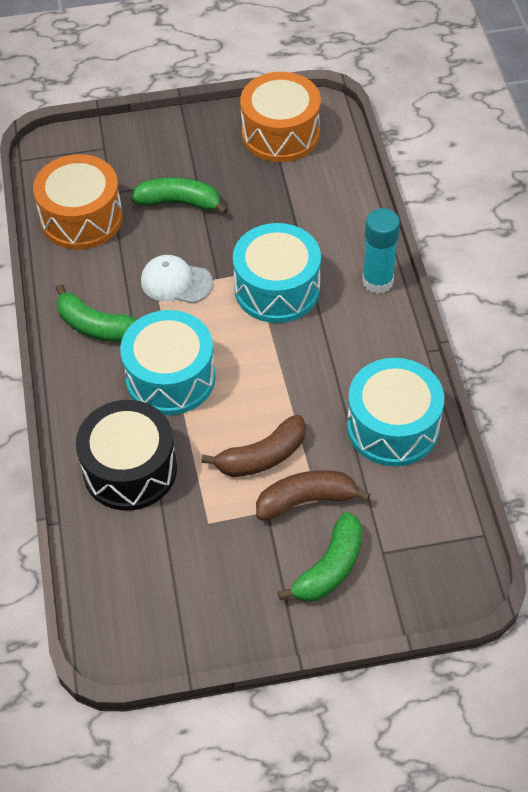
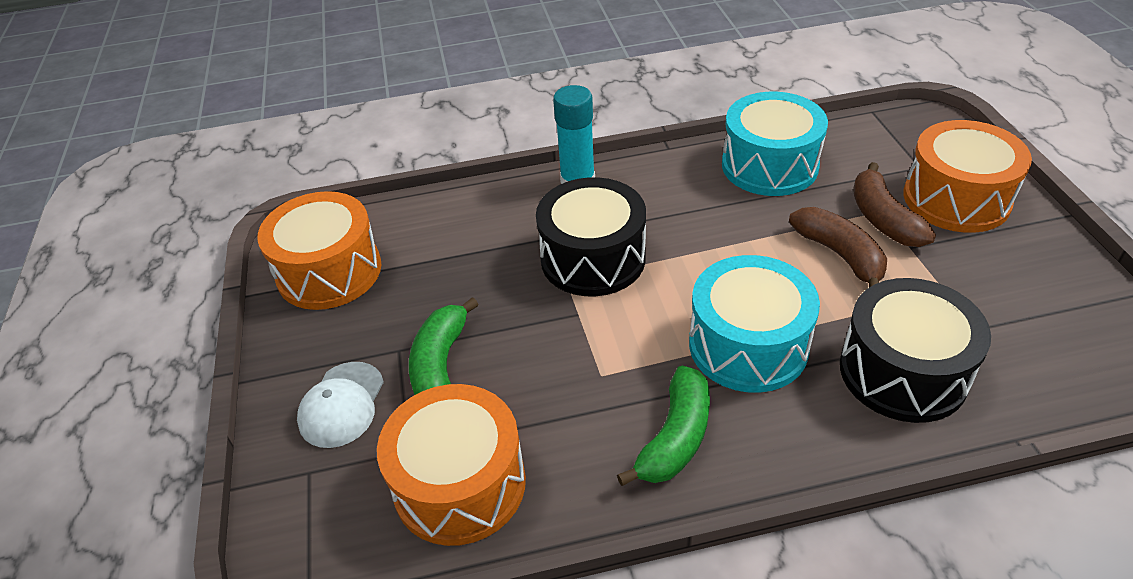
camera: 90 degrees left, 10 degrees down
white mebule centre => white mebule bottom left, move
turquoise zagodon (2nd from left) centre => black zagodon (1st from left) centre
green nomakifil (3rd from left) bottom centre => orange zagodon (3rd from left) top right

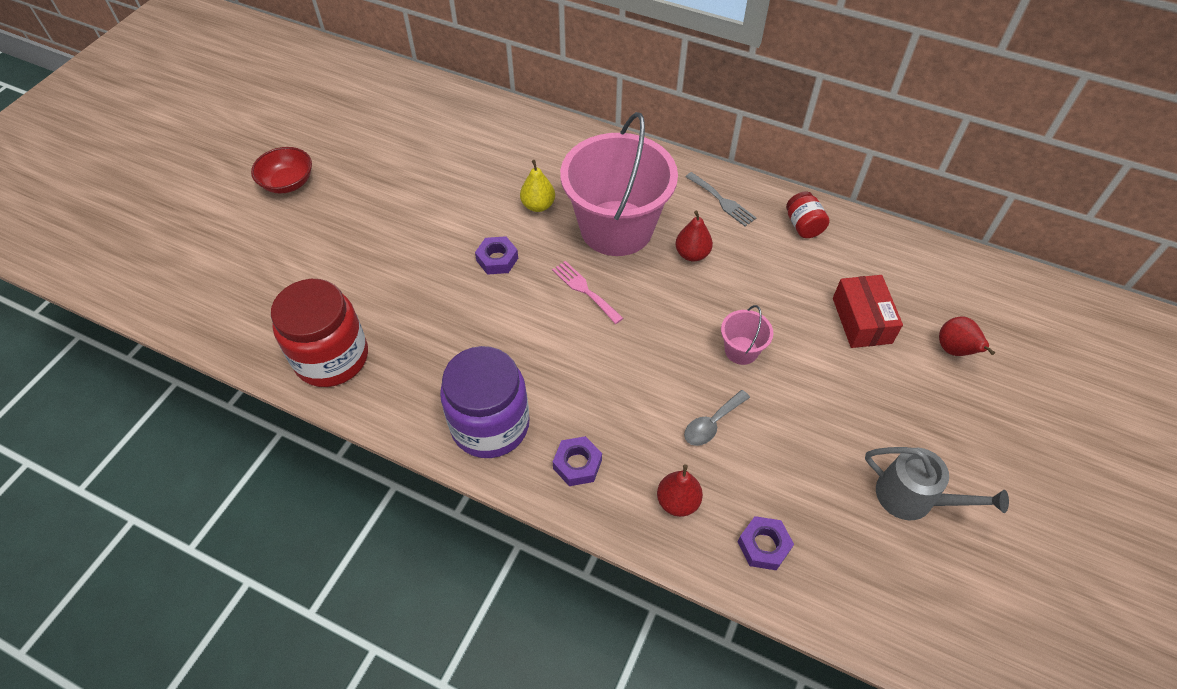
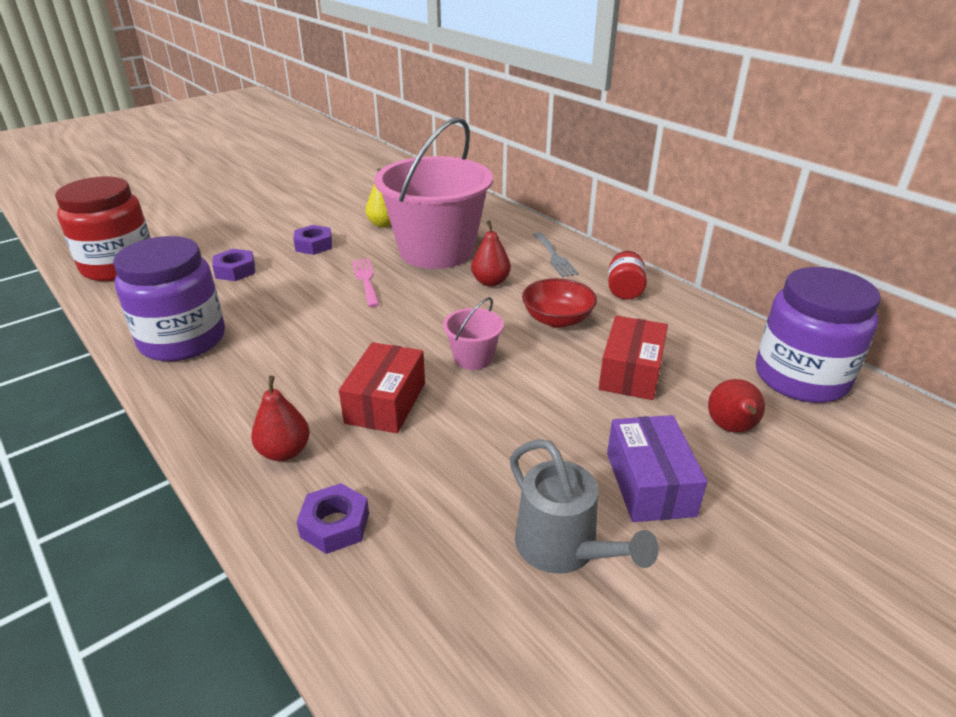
camera: 25 degrees right, 20 degrees down
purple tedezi (2nd from left in the first image) bottom centre => purple tedezi (1st from left) middle left, move
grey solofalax centre => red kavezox (1st from left) centre
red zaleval top left => red zaleval centre, move
nothing => purple kavezox middle right
nothing => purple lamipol (2nd from left) middle right

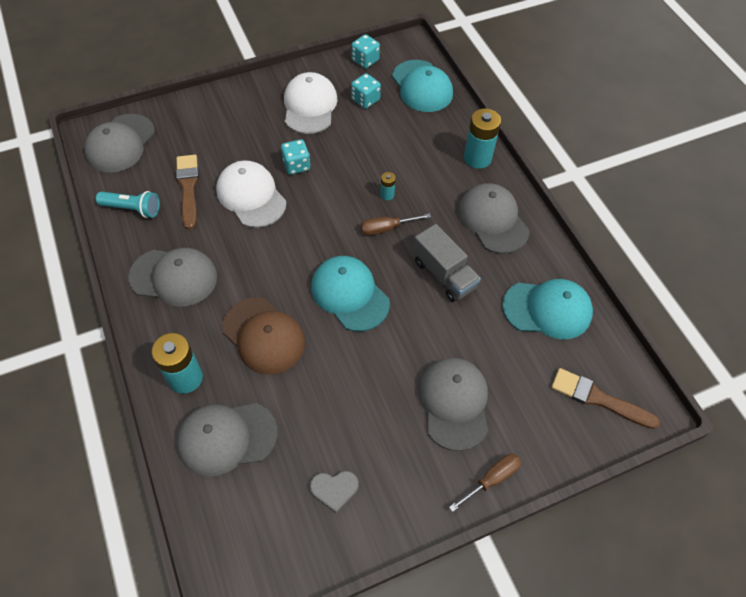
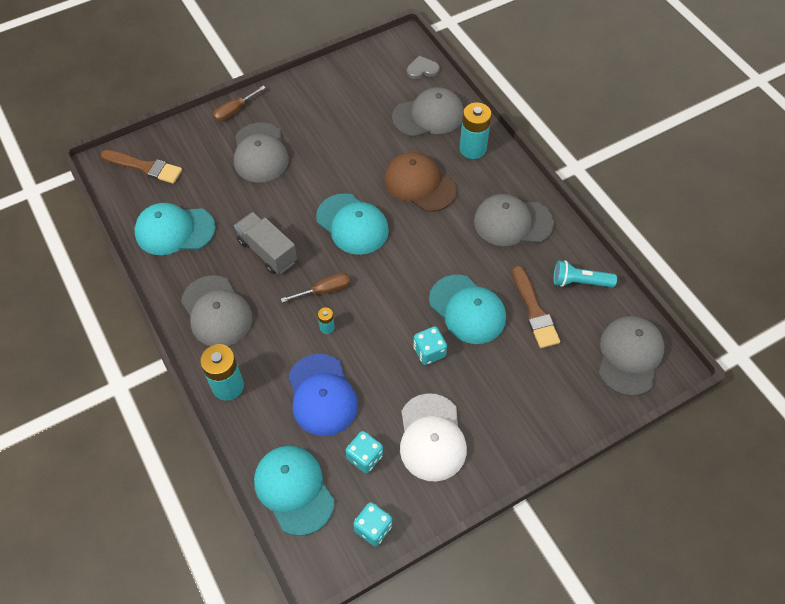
camera: 175 degrees right, 0 degrees up
nothing => blue mebule centre
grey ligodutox bottom centre => grey ligodutox top centre, move
white mebule (1st from left) top centre => turquoise mebule (4th from left) centre

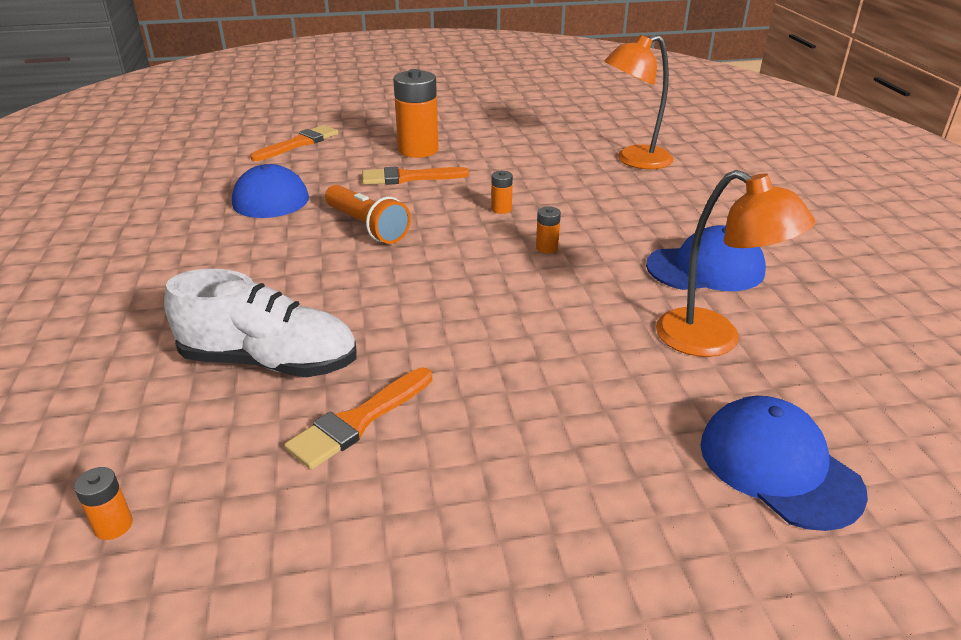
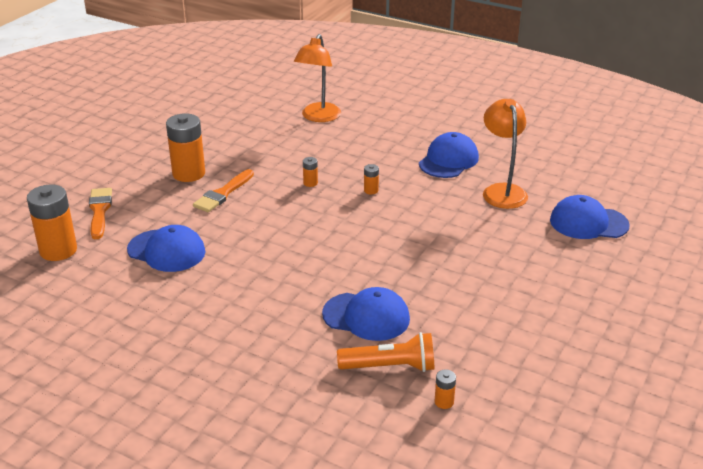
camera: 50 degrees left, 0 degrees up
nothing => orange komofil (1st from left) middle left
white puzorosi middle left => blue mebule (2nd from left) bottom centre
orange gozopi centre => orange gozopi bottom centre, move
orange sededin (2nd from left) middle right => orange sededin (2nd from left) top right, 90 degrees counterclockwise
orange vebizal (2nd from left) centre => nothing

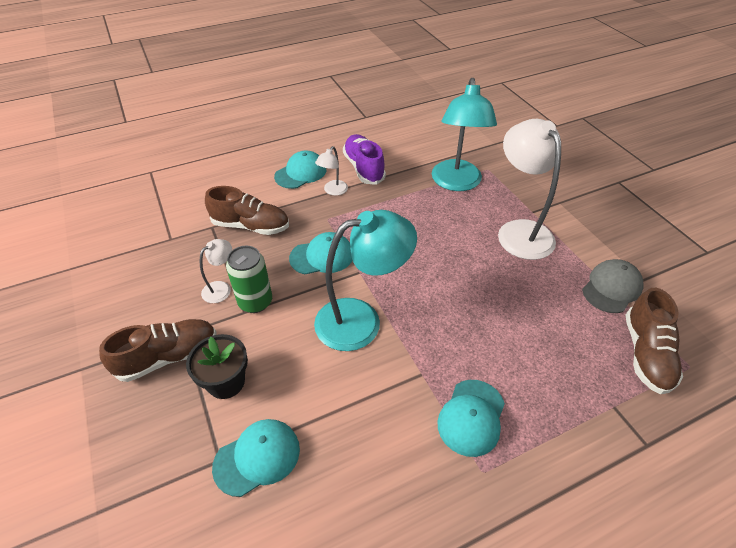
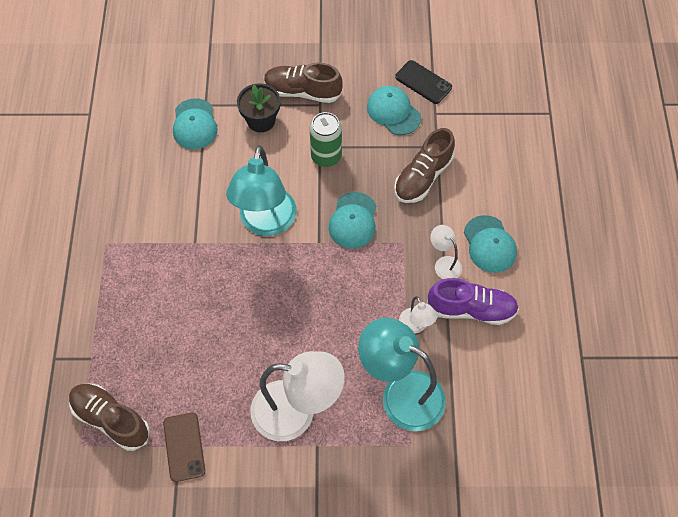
camera: 115 degrees right, 15 degrees up
grey mebule middle right => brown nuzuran bottom left
brown puzorosi (1st from left in the first image) middle left => brown puzorosi (2nd from left) top centre, 105 degrees clockwise
turquoise mebule (4th from left in the first image) bottom centre => turquoise mebule (3rd from left) top centre, move
nothing => black nuzuran top centre
white sededin (1st from left in the first image) middle left => white sededin (2nd from left) centre, move

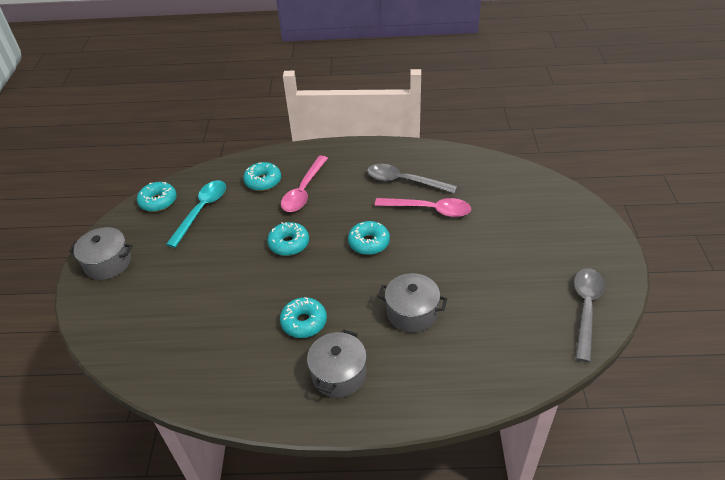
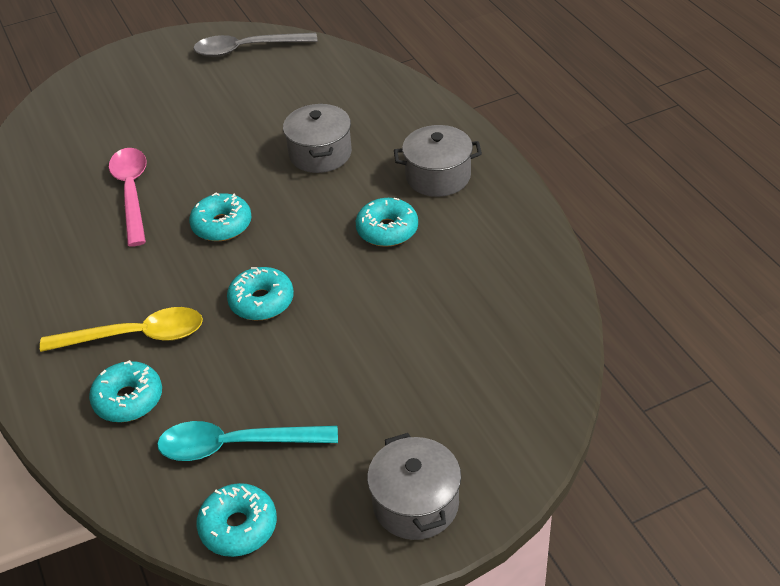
camera: 115 degrees left, 0 degrees up
pink solofalax (1st from left) centre => yellow solofalax middle left
grey solofalax (1st from left) centre => nothing

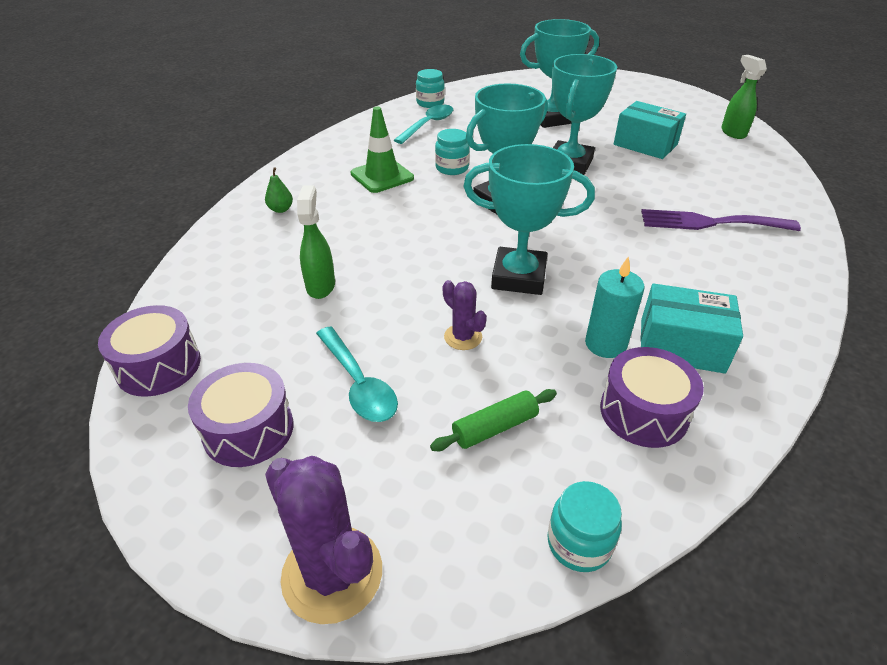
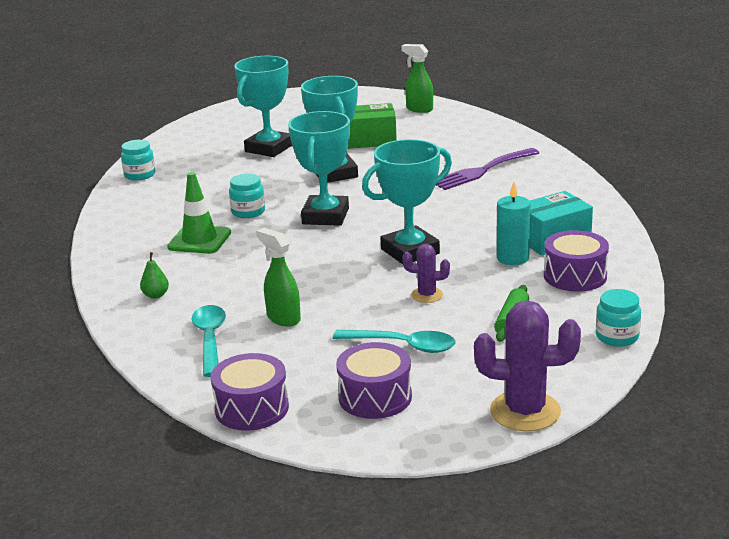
camera: 40 degrees left, 15 degrees down
turquoise solofalax (2nd from left in the first image) top centre => turquoise solofalax (1st from left) middle left, move
turquoise kavezox (1st from left) top right => green kavezox top centre

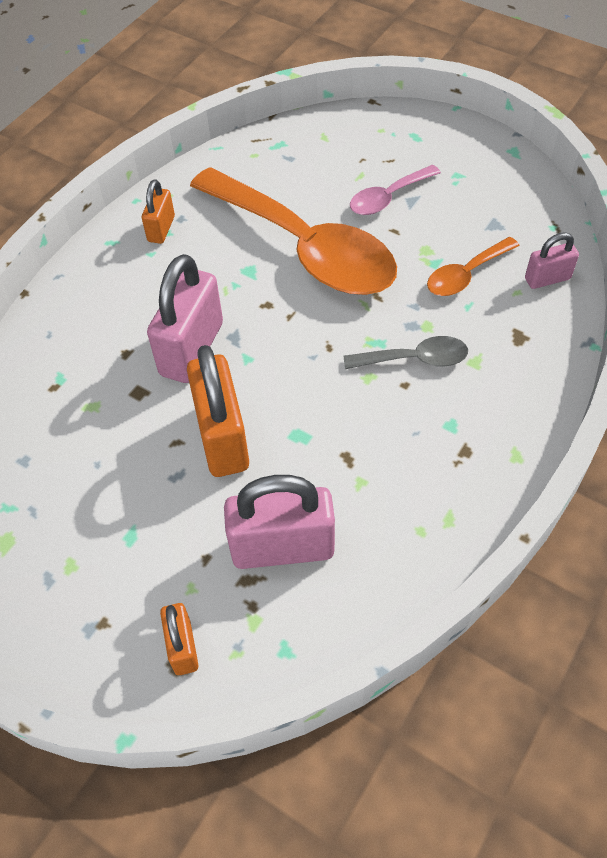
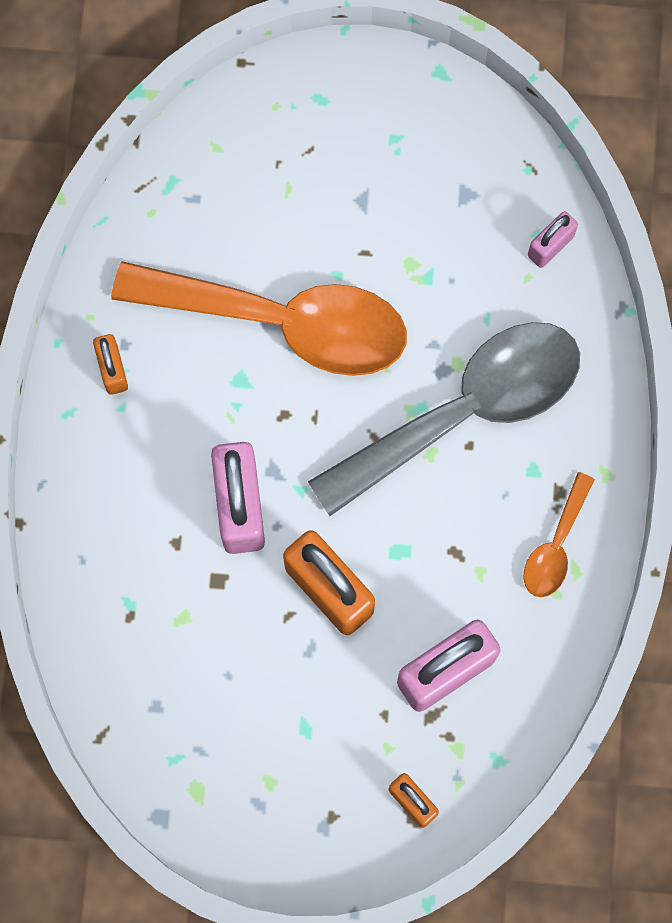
camera: 30 degrees left, 20 degrees up
grey solofalax middle right => grey solofalax centre, x2.25
orange solofalax (2nd from left) top right => orange solofalax (2nd from left) middle right, move
pink solofalax top centre => nothing

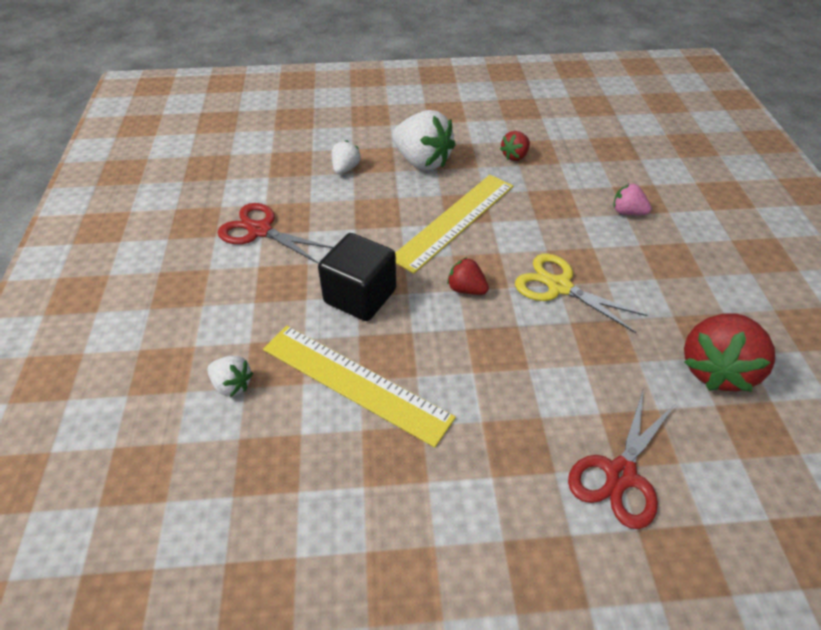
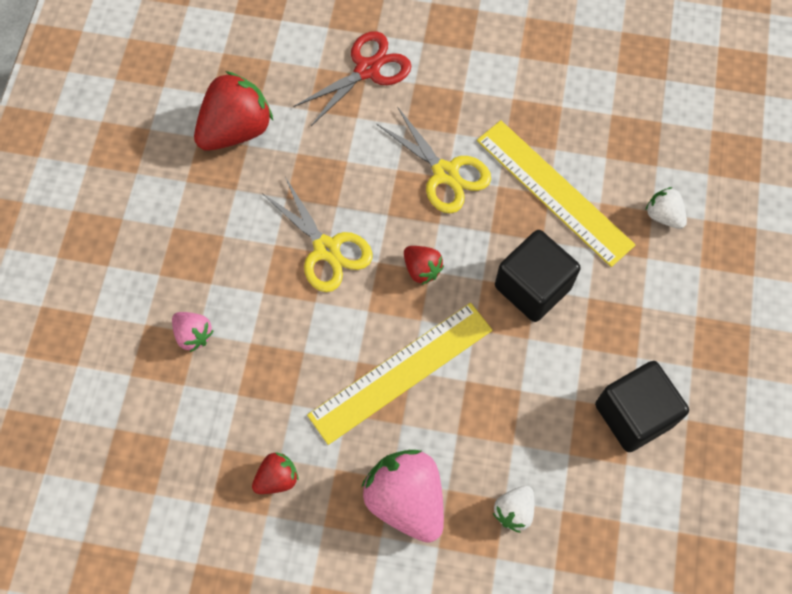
camera: 165 degrees left, 20 degrees up
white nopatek (3rd from left) top centre => pink nopatek (2nd from left) bottom centre
nothing => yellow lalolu (2nd from left) top centre
red lalolu (1st from left) centre => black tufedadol (2nd from left) bottom right

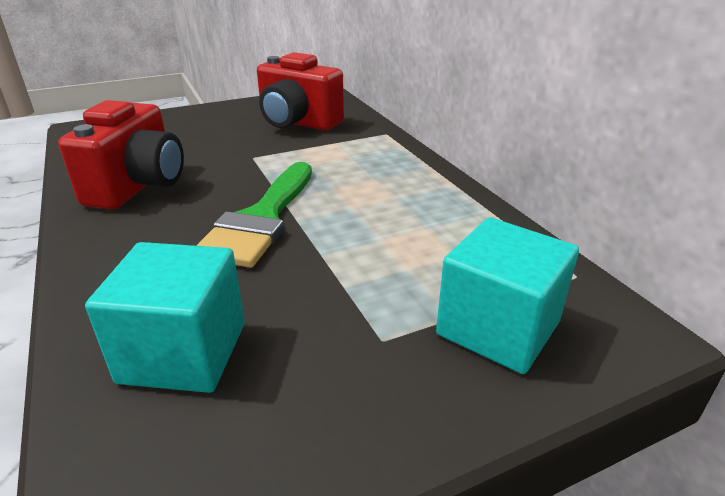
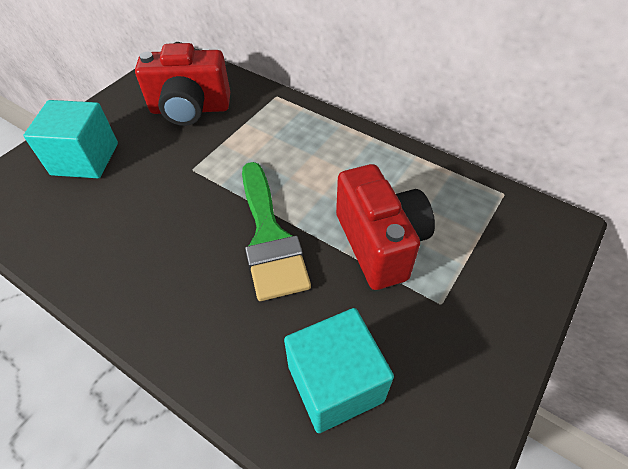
camera: 30 degrees left, 20 degrees up
turquoise tufedadol (2nd from left in the first image) middle right => turquoise tufedadol (1st from left) top left, move
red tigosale (1st from left in the first image) top left => red tigosale (2nd from left) centre, move

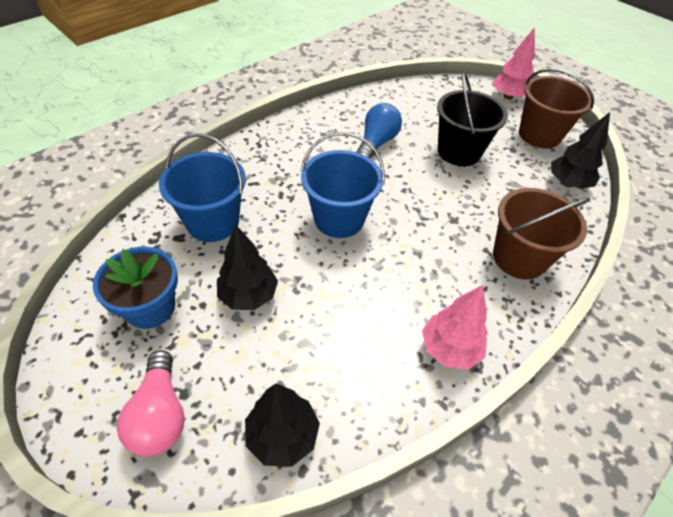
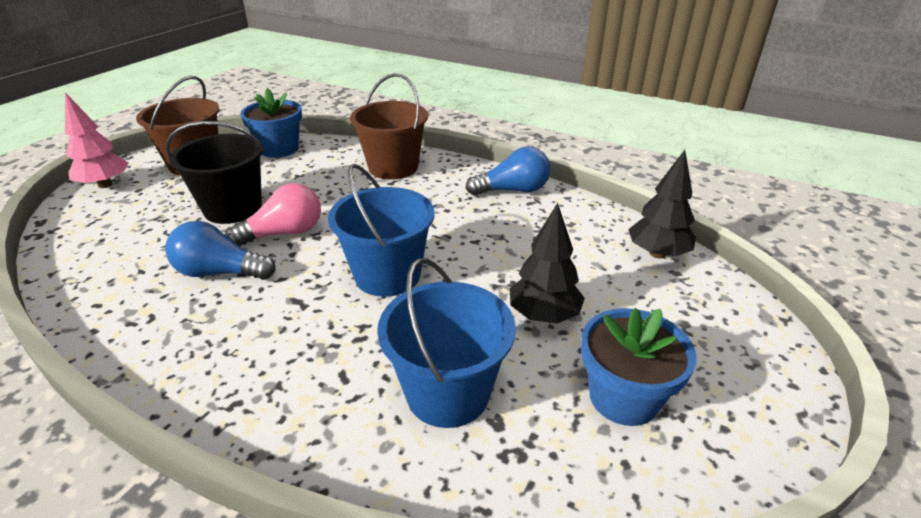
camera: 105 degrees left, 15 degrees down
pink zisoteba bottom left => pink zisoteba middle left, move
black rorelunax (3rd from left) top right => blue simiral (1st from left) top left
pink rorelunax (1st from left) middle right => blue zisoteba (2nd from left) top centre

